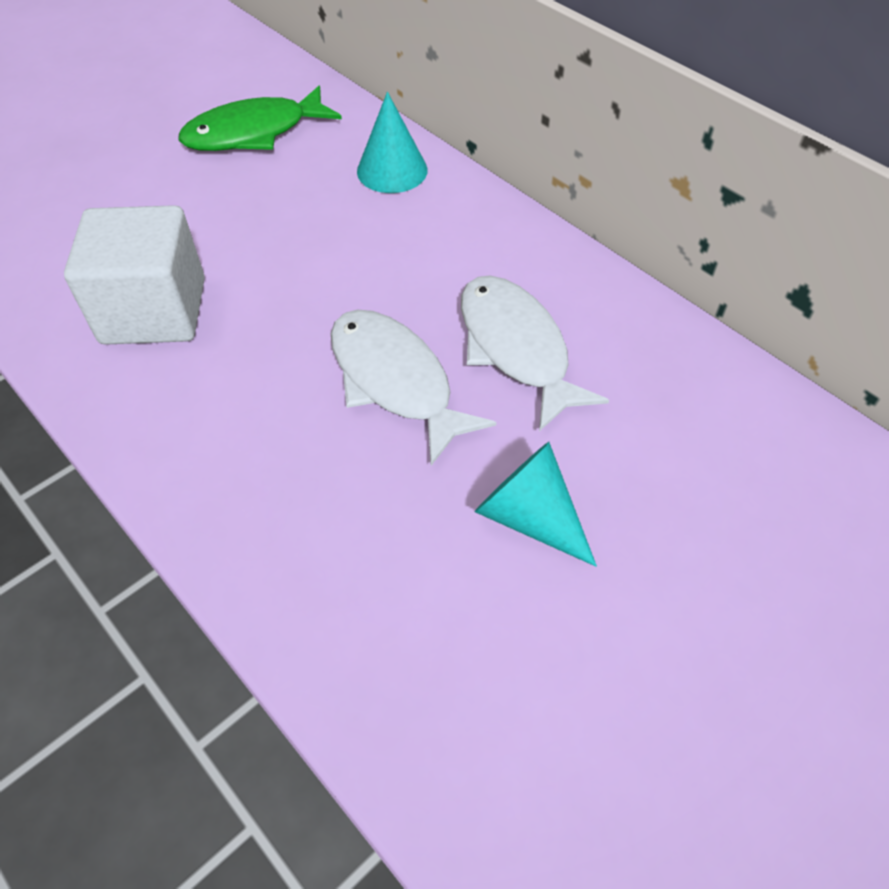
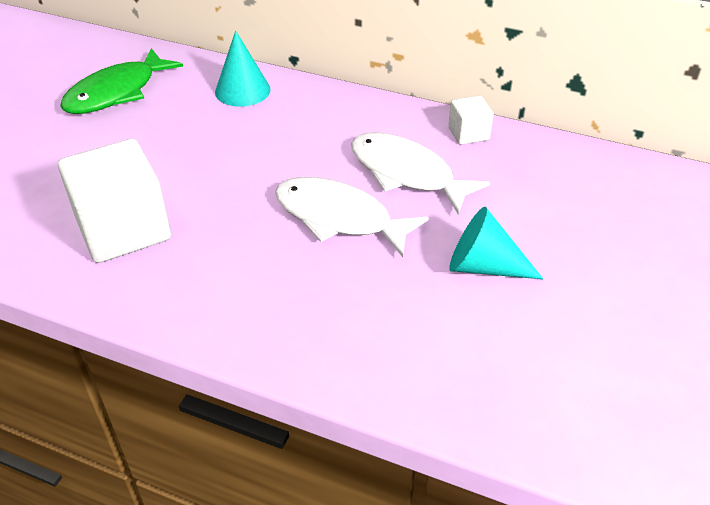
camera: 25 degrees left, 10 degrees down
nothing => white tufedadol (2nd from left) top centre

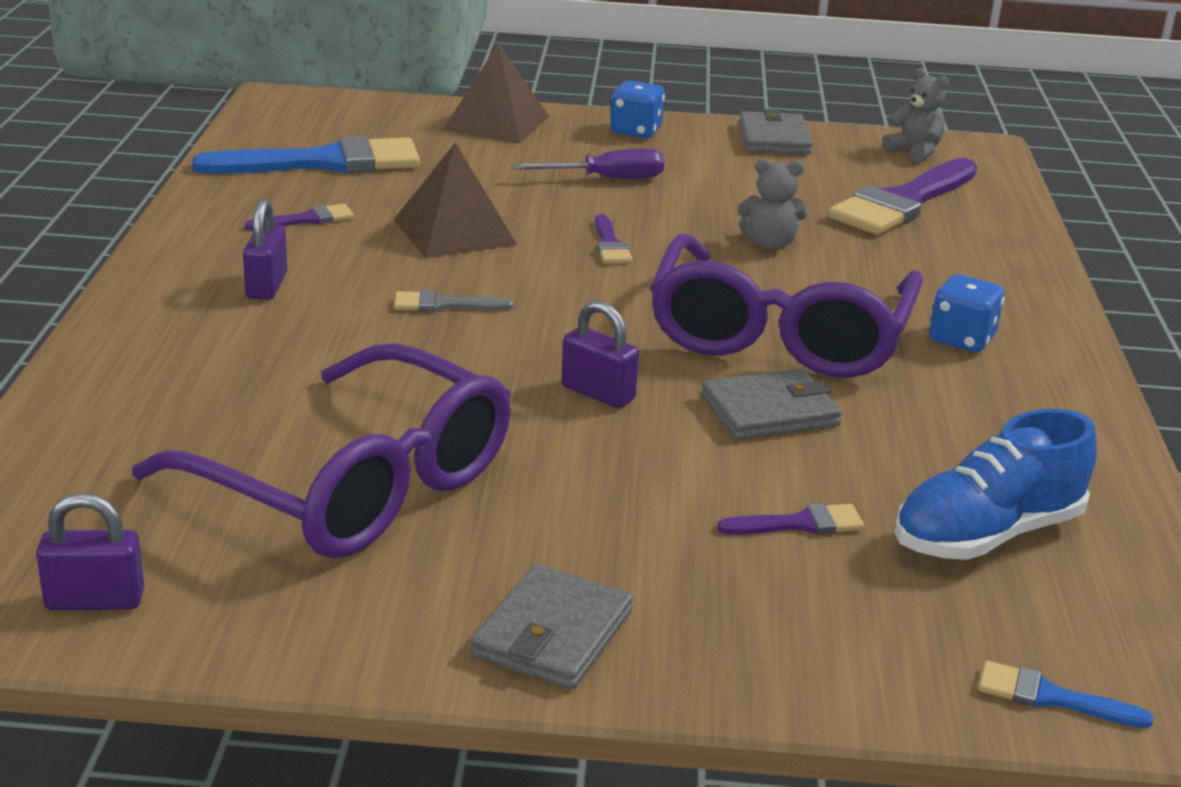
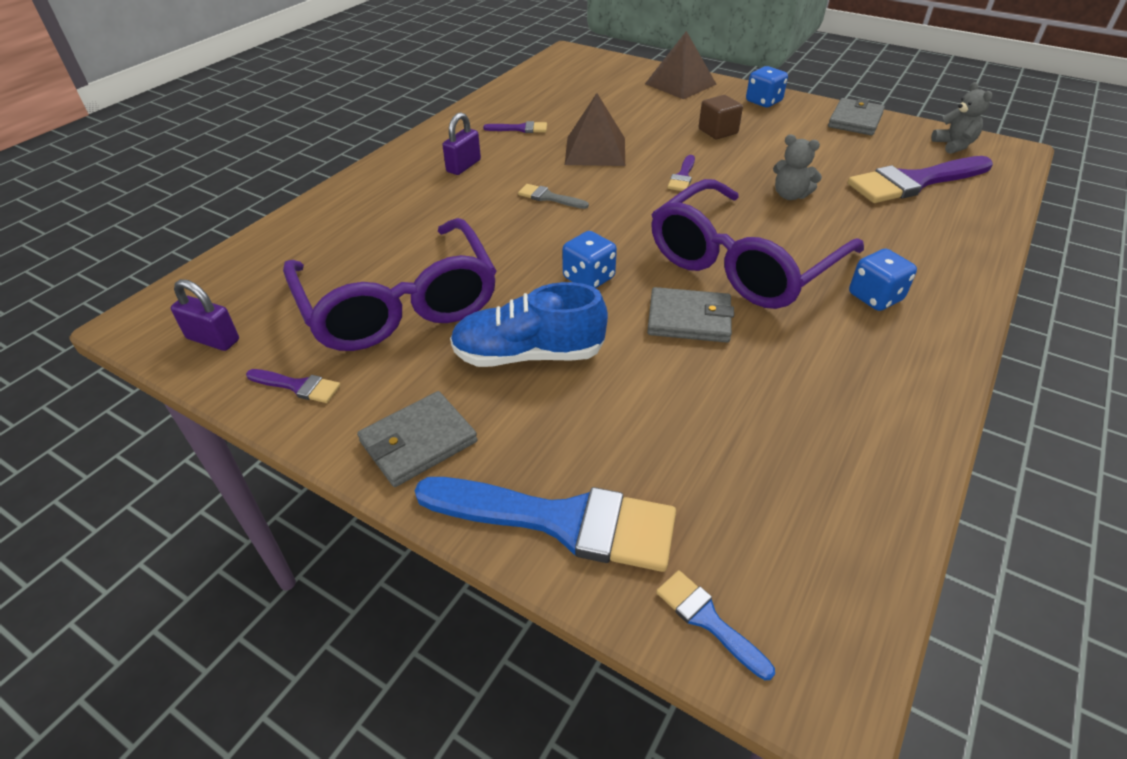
camera: 30 degrees right, 15 degrees up
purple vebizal (3rd from left in the first image) middle right => purple vebizal (1st from left) middle left, move
blue vebizal (1st from left) top left => blue vebizal (1st from left) bottom centre, move
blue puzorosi middle right => blue puzorosi centre, move
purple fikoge (3rd from left) centre => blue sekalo (1st from left) centre
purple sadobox top centre => brown tufedadol top centre

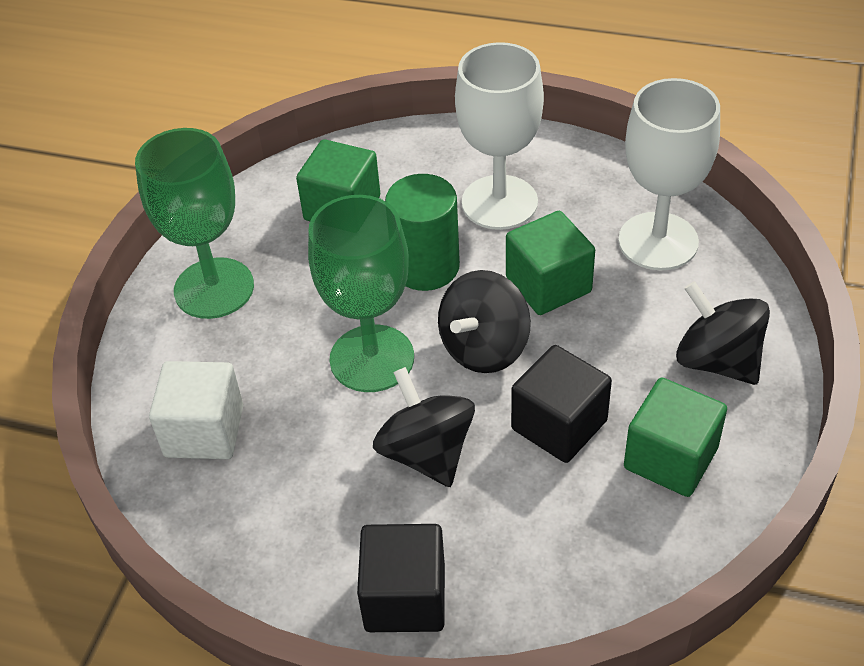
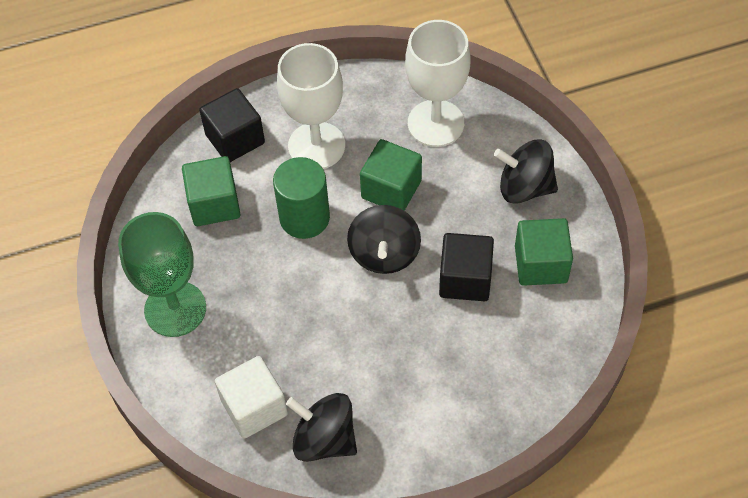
camera: 35 degrees left, 10 degrees up
black tufedadol (1st from left) bottom centre => black tufedadol (1st from left) top left, move
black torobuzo (1st from left) centre => black torobuzo (1st from left) bottom centre, move
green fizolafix (2nd from left) centre => nothing

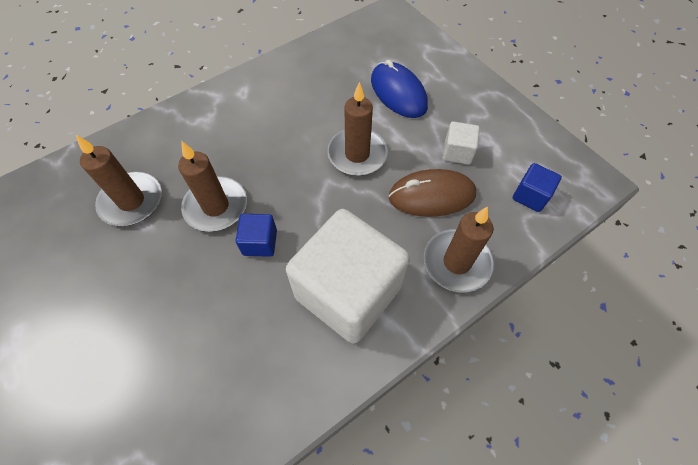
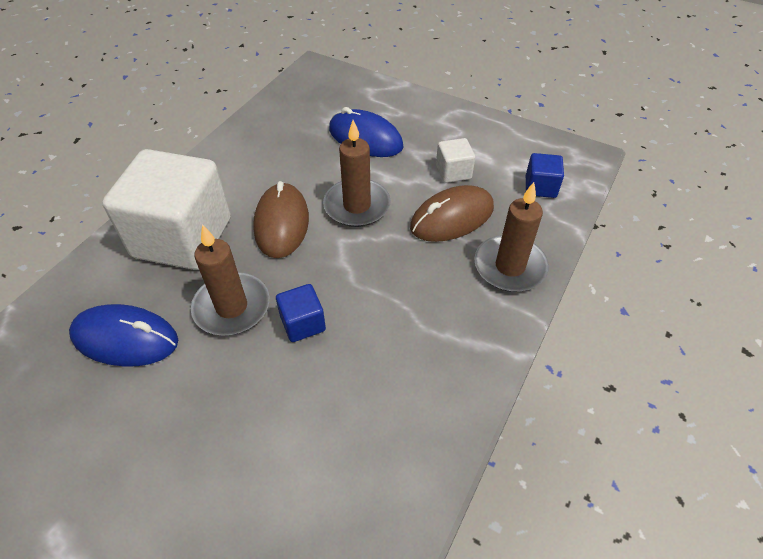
camera: 25 degrees left, 10 degrees down
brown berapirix (1st from left) middle left => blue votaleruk (1st from left) middle left
white tufedadol (1st from left) centre => white tufedadol (1st from left) middle left, move
nothing => brown votaleruk (1st from left) centre

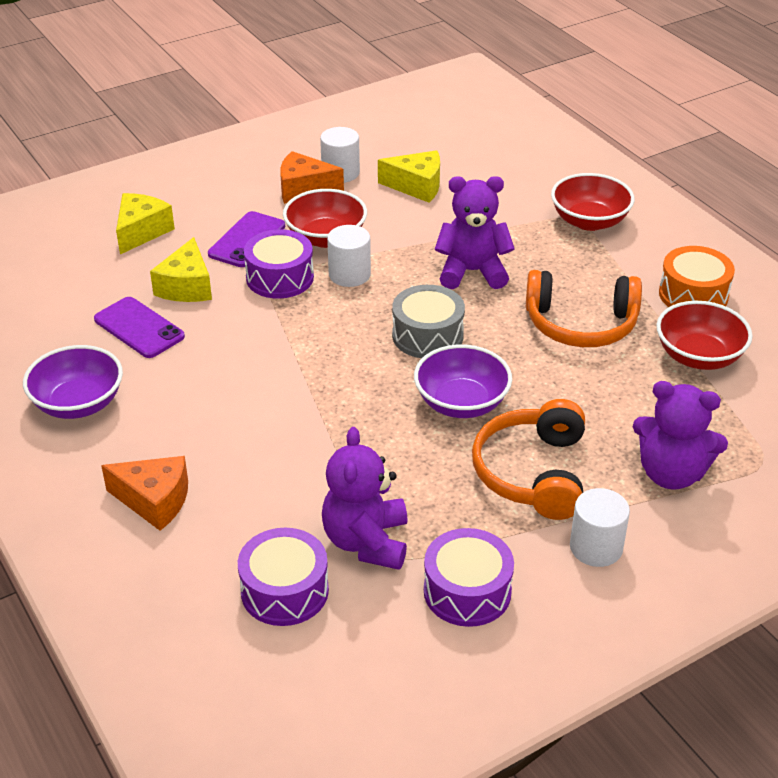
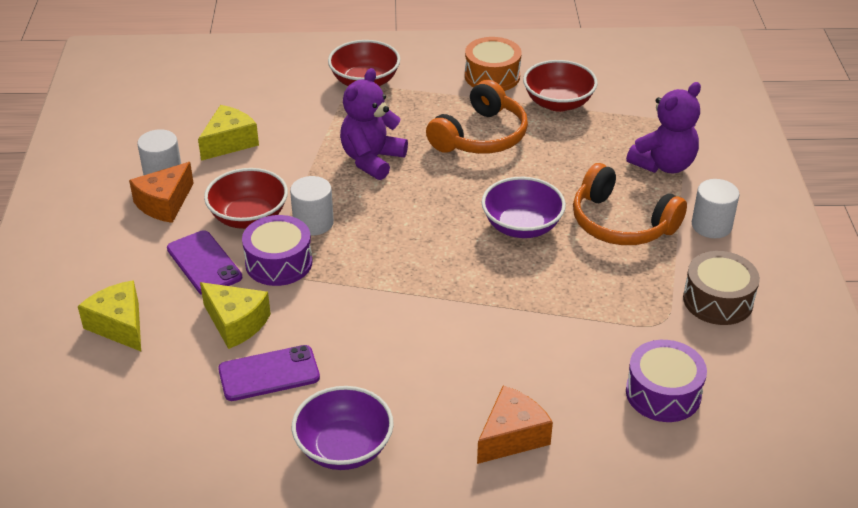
camera: 60 degrees left, 0 degrees up
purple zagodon (3rd from left) bottom centre => brown zagodon middle right
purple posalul (1st from left) centre => nothing
grey zagodon centre => nothing

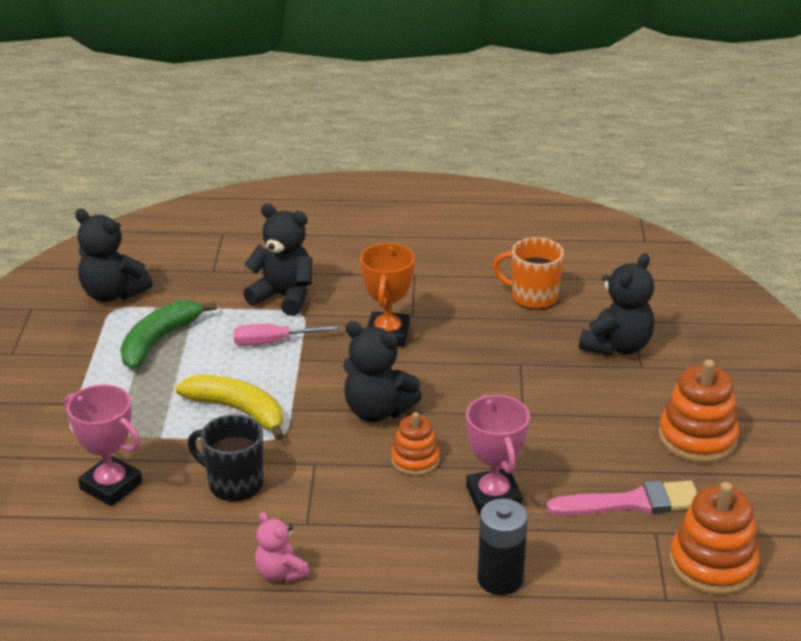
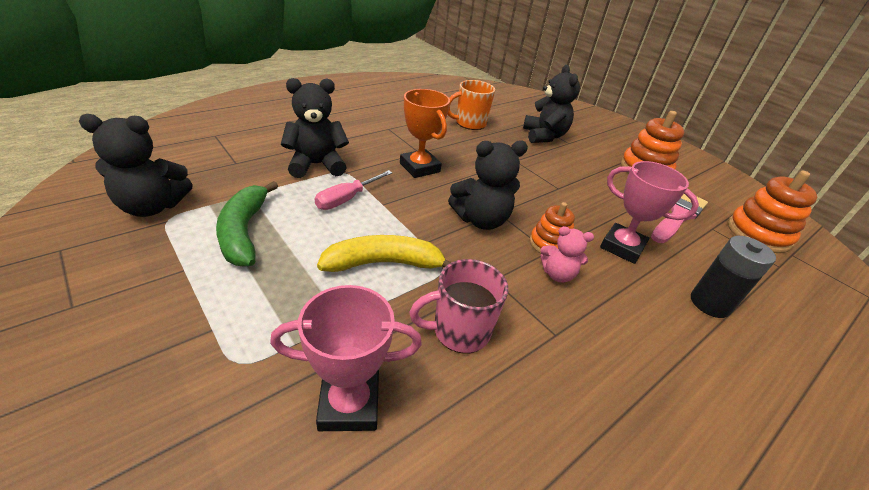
camera: 45 degrees left, 5 degrees up
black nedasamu bottom left => pink nedasamu centre
pink posalul bottom centre => pink posalul centre, move

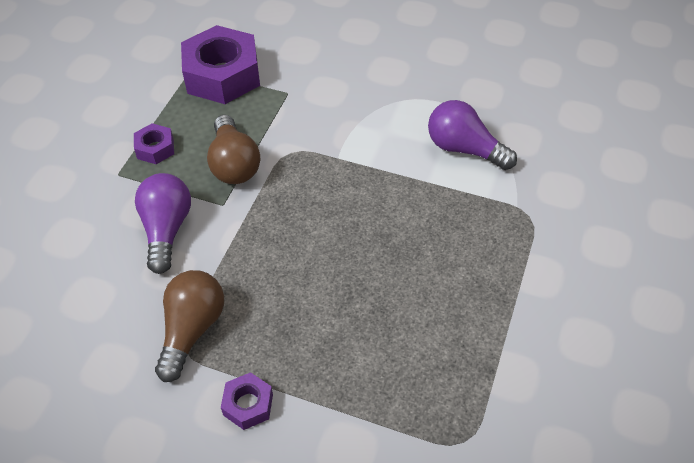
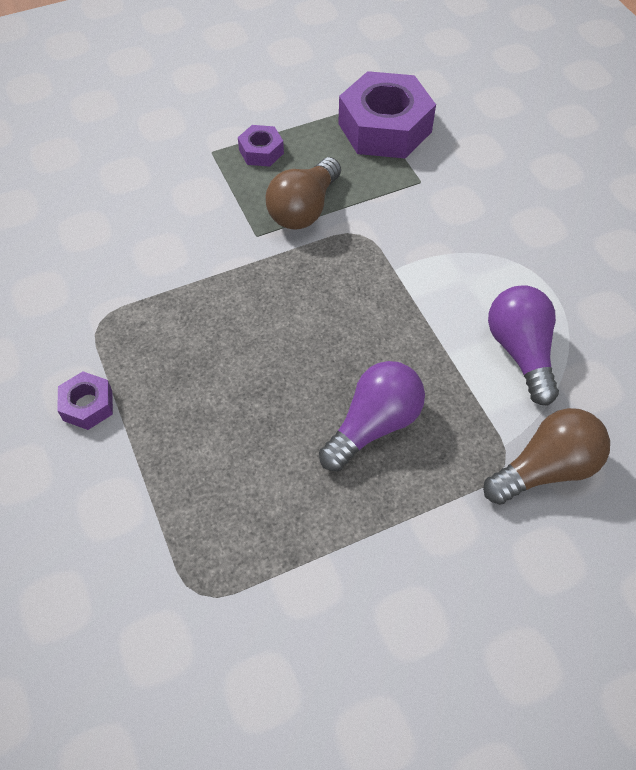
camera: 45 degrees right, 5 degrees up
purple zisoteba (1st from left) middle left => purple zisoteba (1st from left) centre, move
brown zisoteba (1st from left in the first image) bottom left => brown zisoteba (2nd from left) middle right, move

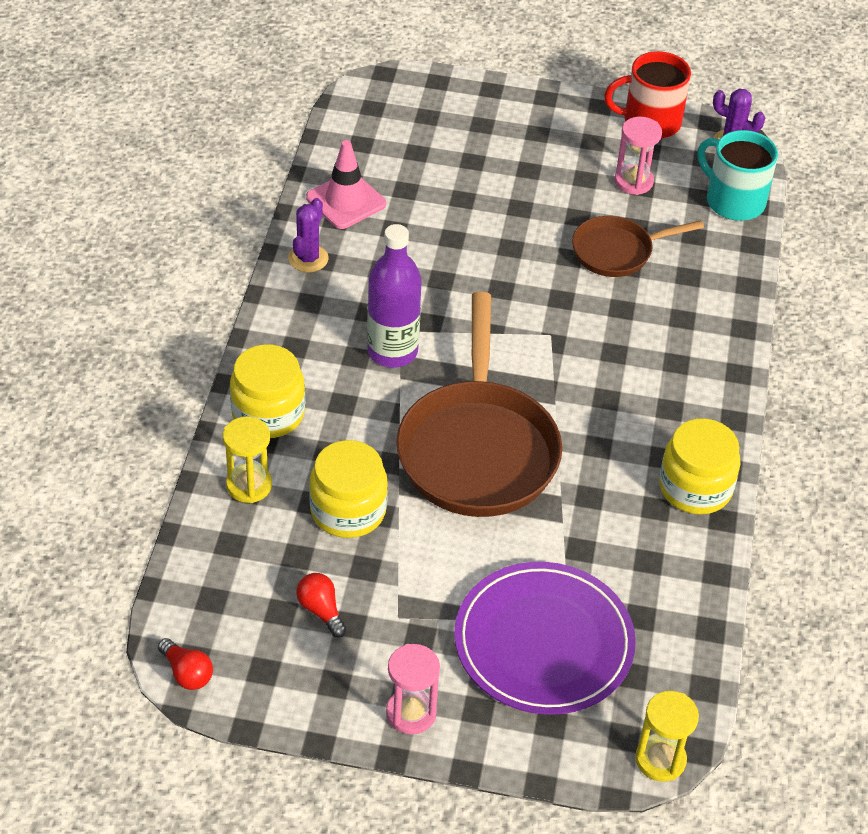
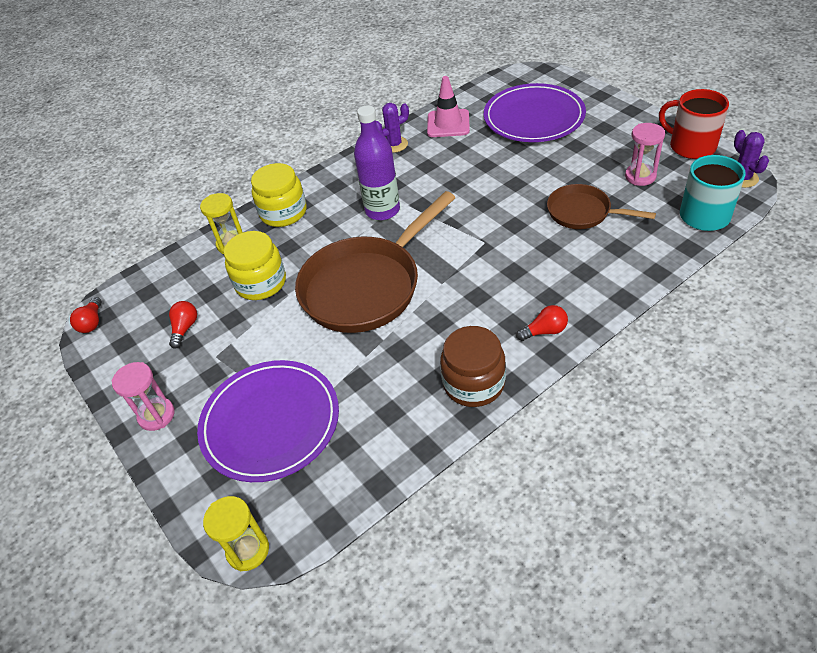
camera: 50 degrees right, 0 degrees up
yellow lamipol (3rd from left) middle right => brown lamipol centre
nothing => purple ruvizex (2nd from left) top centre
nothing => red zisoteba (3rd from left) centre

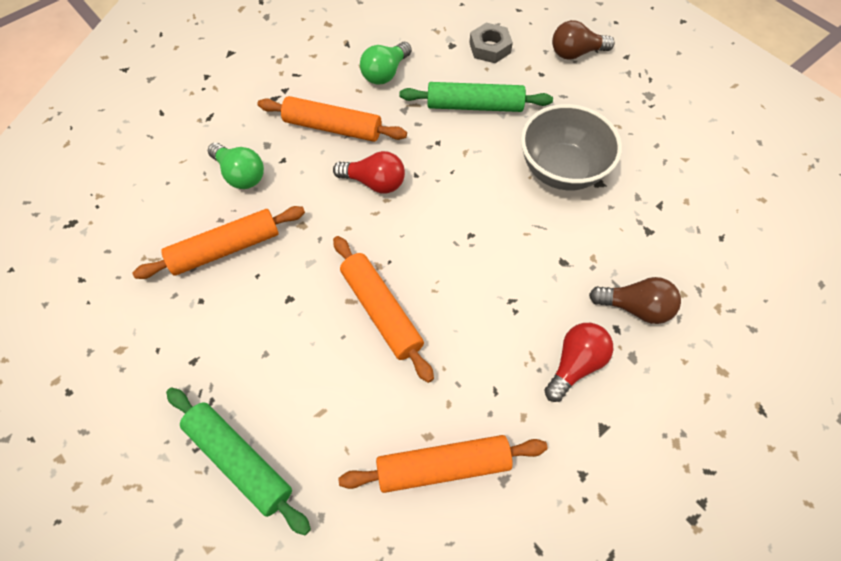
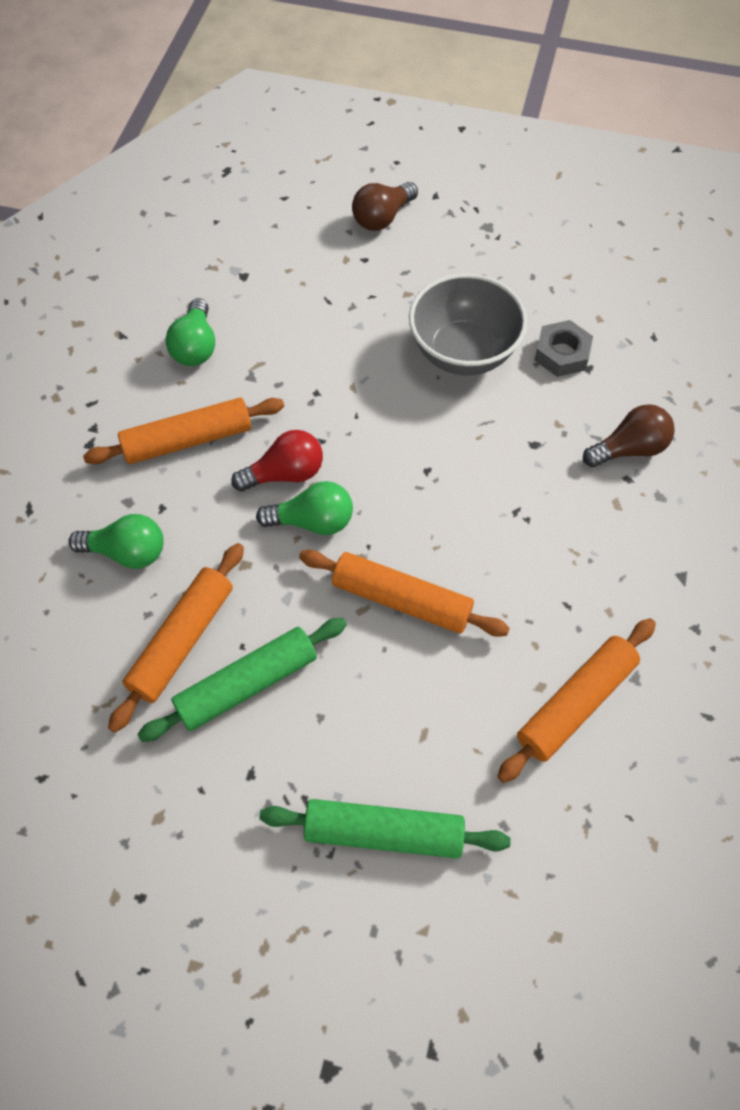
camera: 35 degrees left, 0 degrees up
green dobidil (2nd from left in the first image) top centre => green dobidil (1st from left) middle left, move
nothing => green zisoteba (3rd from left) centre
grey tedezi top centre => grey tedezi top right, move
red zisoteba (2nd from left) middle right => nothing

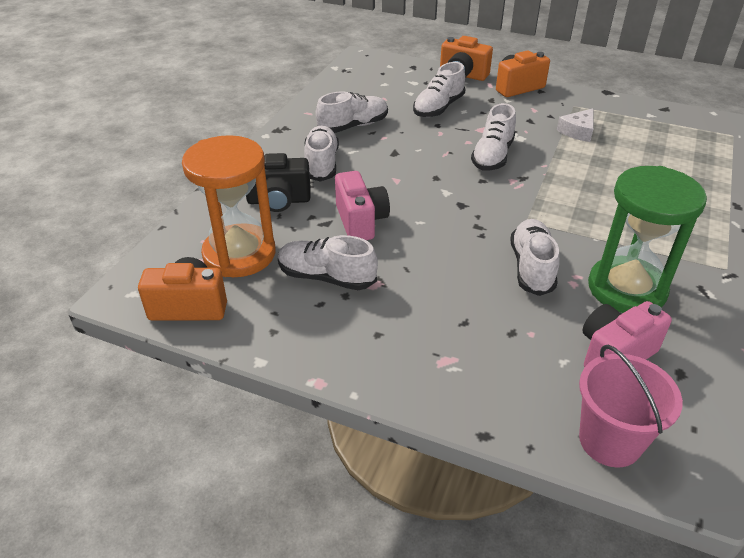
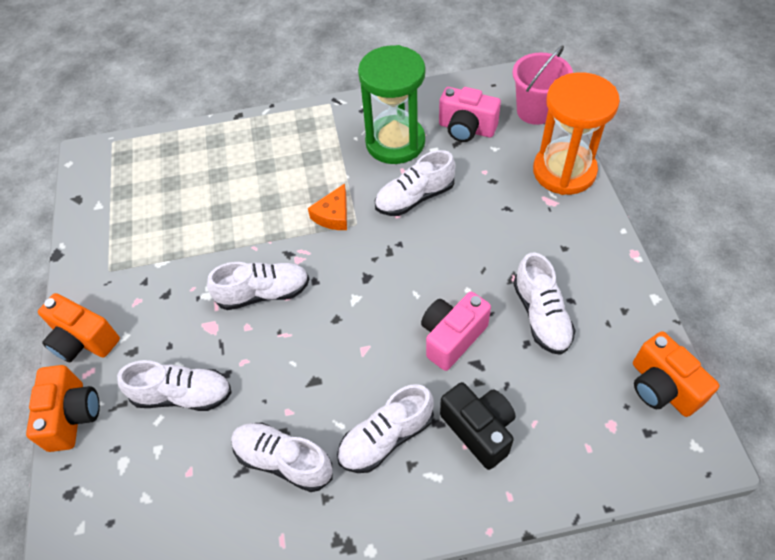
camera: 120 degrees left, 15 degrees up
nothing => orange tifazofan centre
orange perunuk middle left => orange perunuk top right, move
white tifazofan top right => nothing

